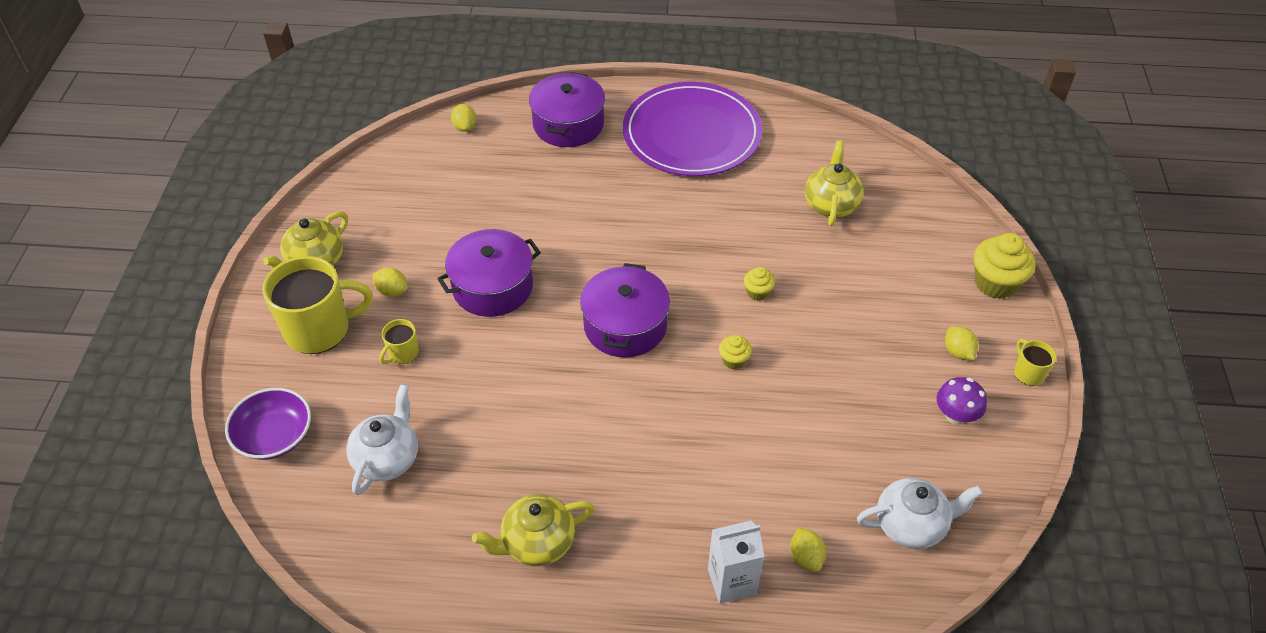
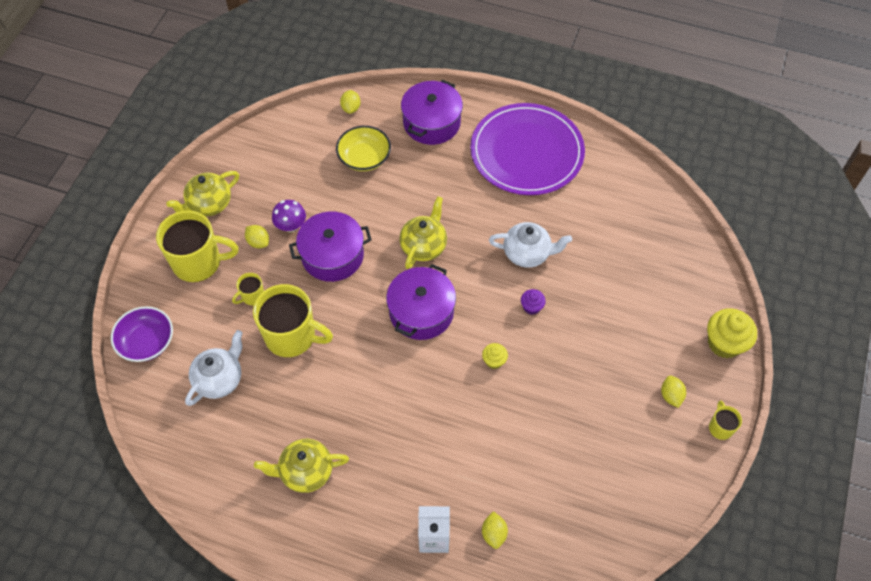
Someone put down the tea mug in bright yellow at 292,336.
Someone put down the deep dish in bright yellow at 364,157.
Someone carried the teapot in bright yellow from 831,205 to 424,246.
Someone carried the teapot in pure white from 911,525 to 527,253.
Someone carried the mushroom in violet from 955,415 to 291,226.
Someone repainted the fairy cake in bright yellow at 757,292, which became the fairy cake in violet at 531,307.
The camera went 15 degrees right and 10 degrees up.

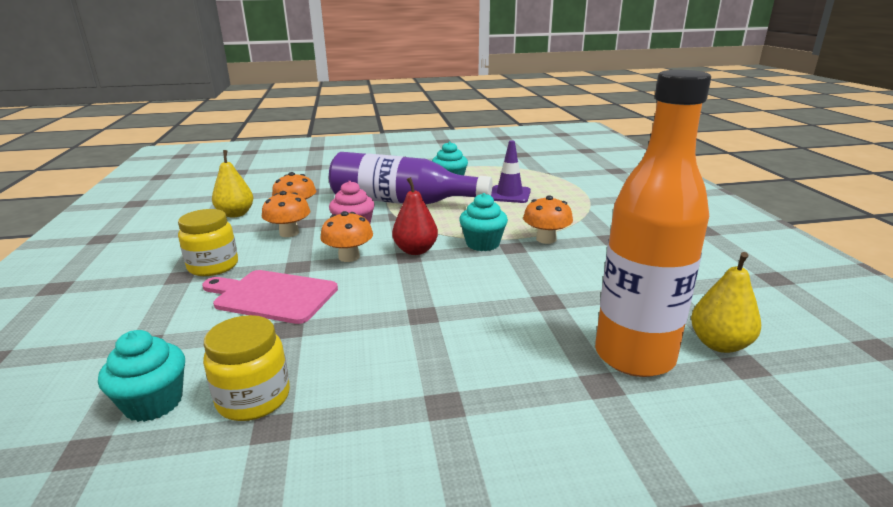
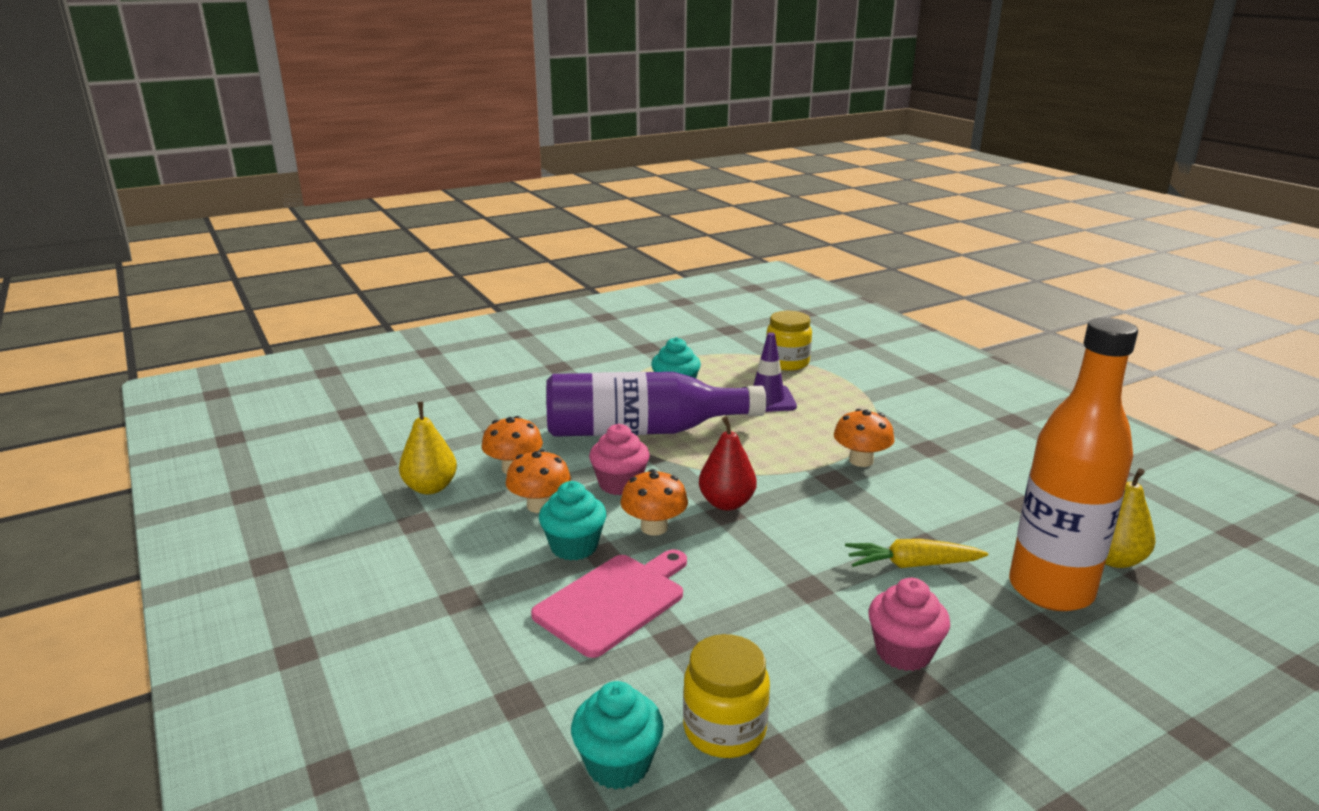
Someone put down the carrot in bright yellow at 912,565.
Someone put down the fairy cake in pink at 903,652.
Someone carried the preserve jar in bright yellow from 213,266 to 787,363.
Someone carried the fairy cake in teal from 482,244 to 574,547.
Someone rotated the bread board in pink at 272,296 by 135 degrees clockwise.
The camera went 20 degrees left and 0 degrees up.

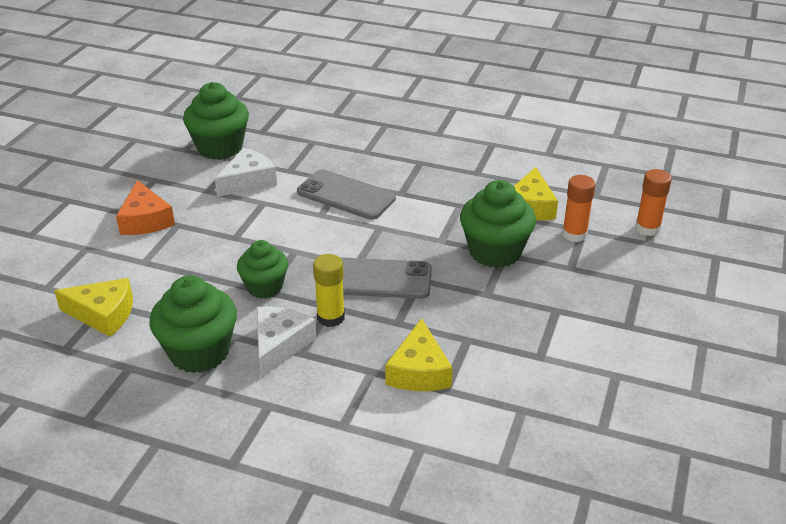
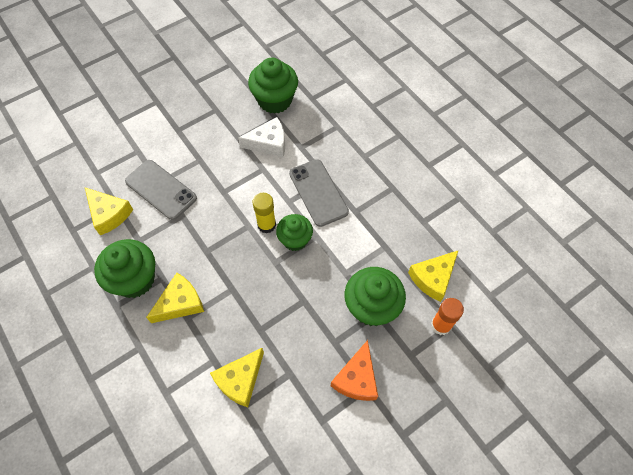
Someone took away the stick of glue in bright orange at 647,228.
Someone carried the cheese wedge in bright orange from 145,220 to 357,378.
Someone carried the fairy cake in leaf-green from 264,287 to 295,240.
Someone carried the stick of glue in bright yellow from 330,317 to 266,225.
Someone carried the smartphone in gray from 378,279 to 161,189.
Someone repainted the cheese wedge in pure white at 280,345, which became the cheese wedge in bright yellow at 180,303.
The camera went 35 degrees right and 25 degrees up.

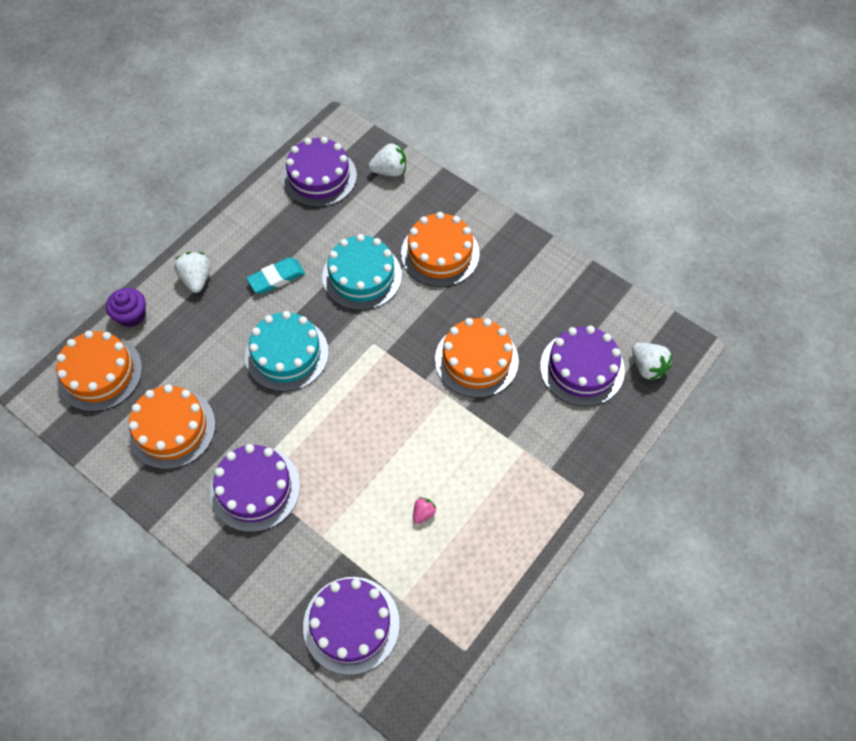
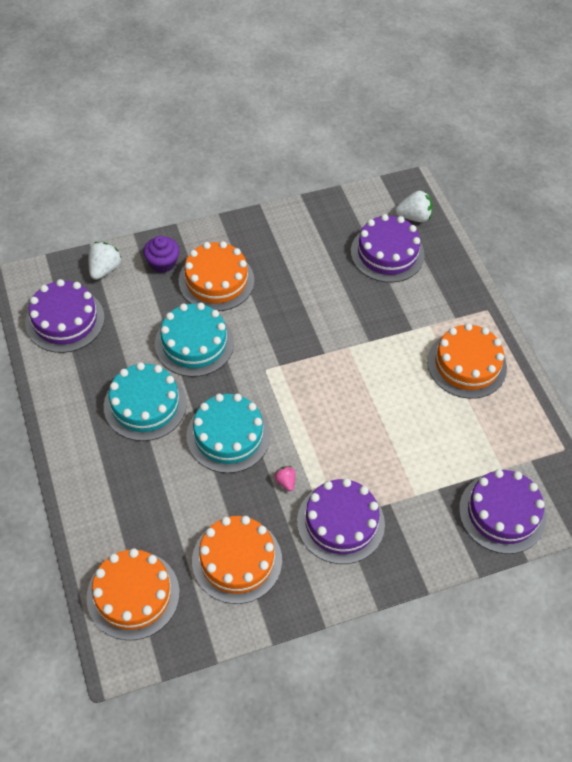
Someone took away the berry in pure white at 196,279.
Someone carried the fairy cake in violet from 131,315 to 162,263.
Someone carried the berry in pink from 423,513 to 285,482.
Someone carried the layer cake in bright orange from 476,360 to 466,364.
Someone swapped the eraser in teal at 276,278 for the layer cake in teal at 145,405.
The camera went 60 degrees left and 5 degrees down.

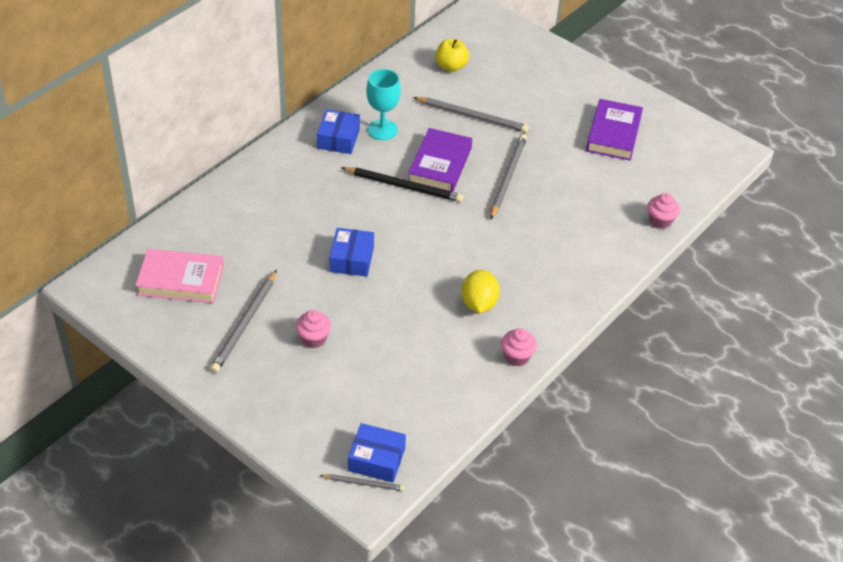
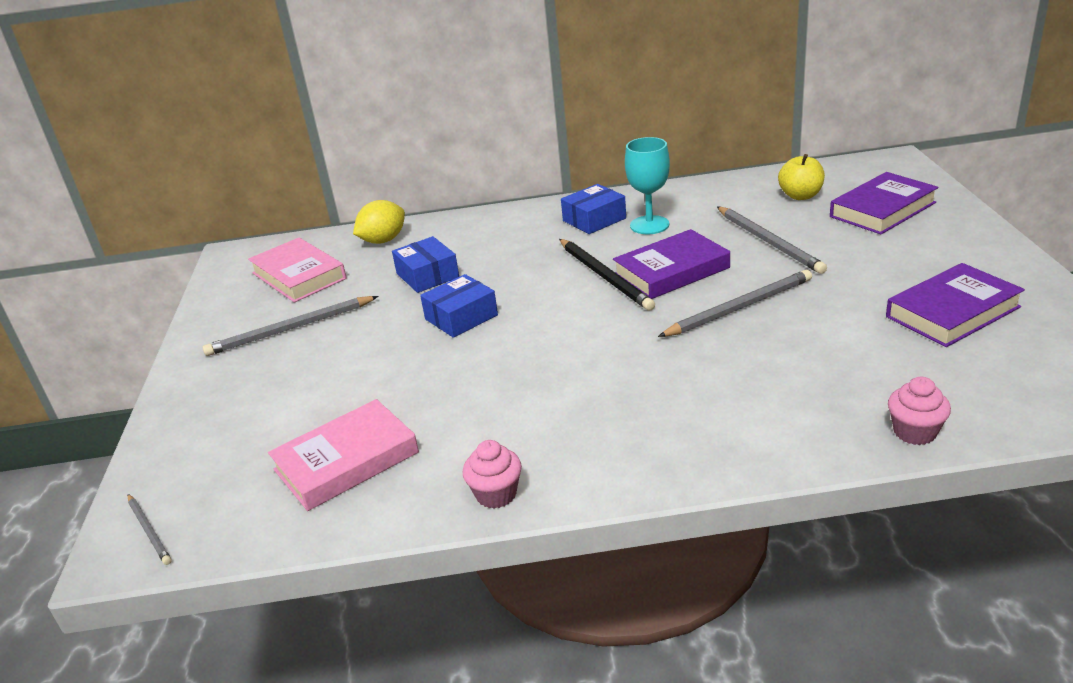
Someone took away the fairy cake in pink at 313,338.
Someone put down the book in pink at 346,461.
Someone put down the book in violet at 882,210.
Someone carried the parcel in blue from 376,459 to 427,275.
Someone carried the lemon in bright yellow from 479,303 to 383,240.
The camera went 50 degrees right and 15 degrees down.

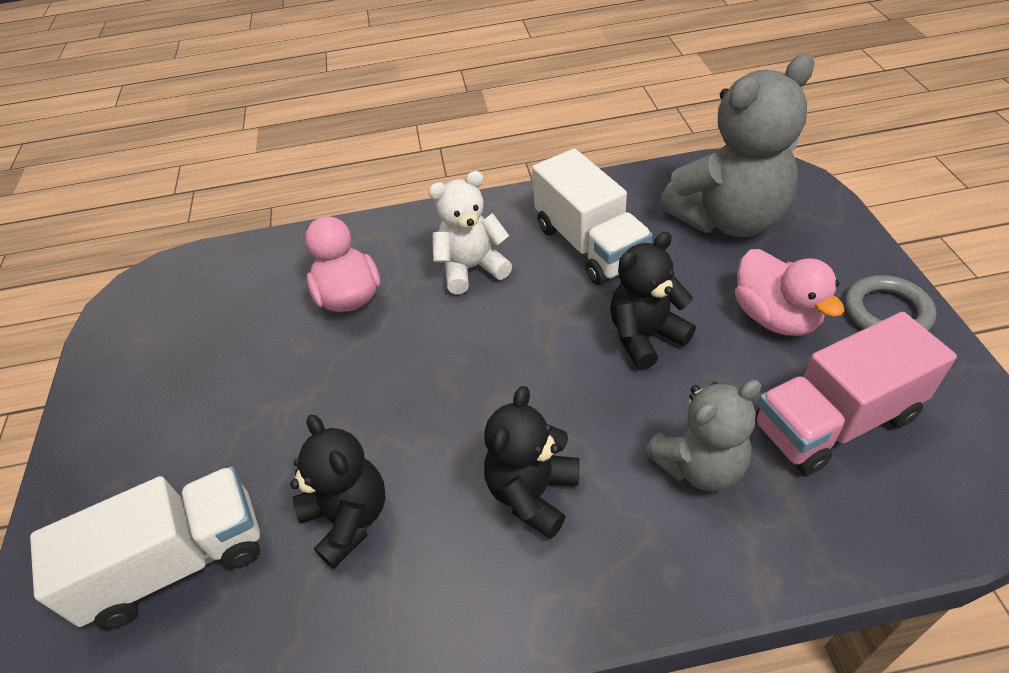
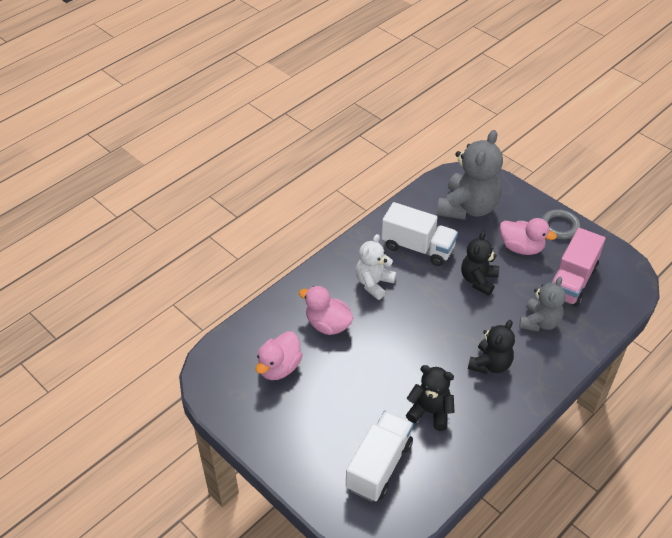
Someone put down the toy duck in pink at 279,367.
Someone rotated the teddy bear in black at 532,493 by 135 degrees counterclockwise.
The camera went 40 degrees left and 0 degrees up.

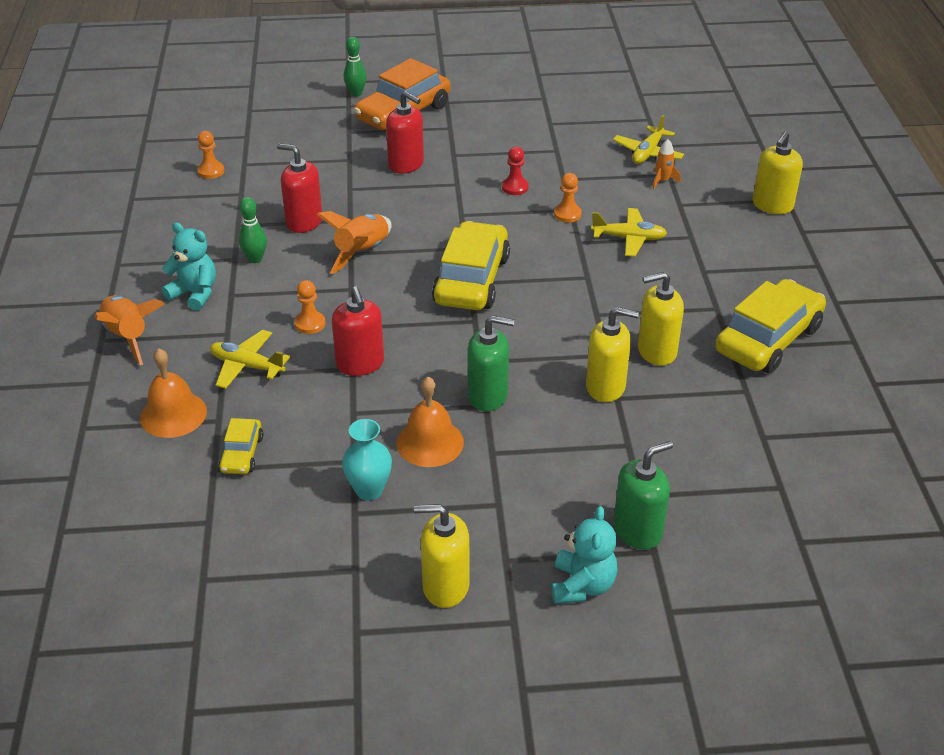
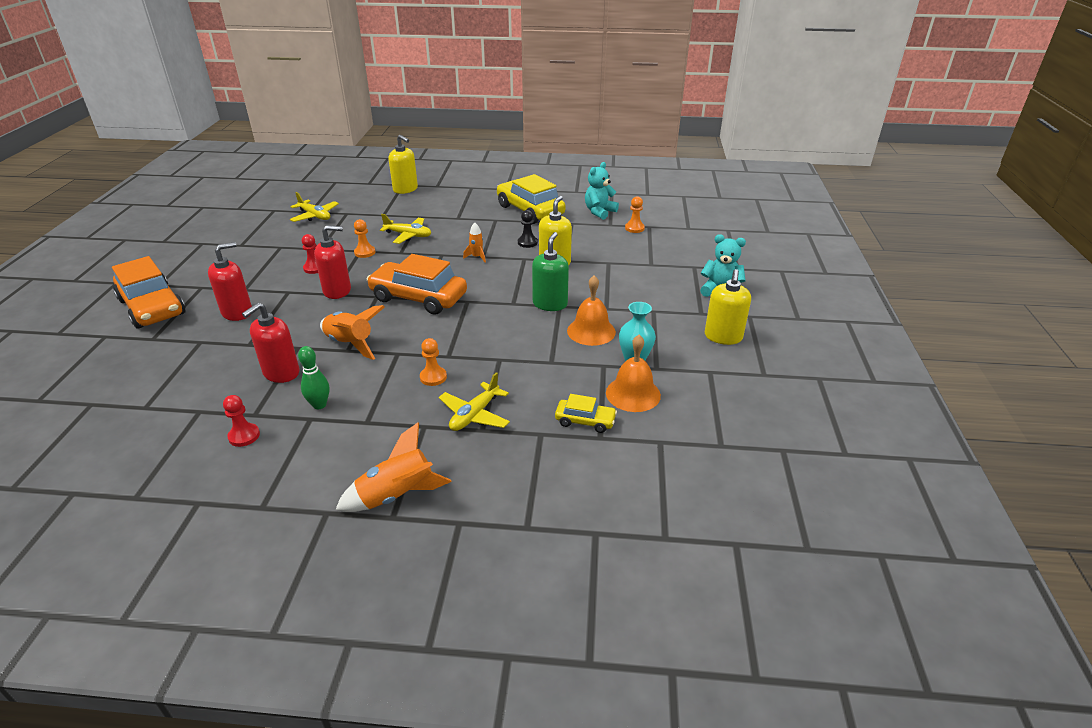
Someone took away the tenpin in leaf-green at 356,93.
Someone took away the soap pump in leaf-green at 638,530.
Someone put down the chess pawn in crimson at 244,436.
Someone carried the bell in bright orange from 173,414 to 633,394.
Someone carried the teddy bear in teal from 195,293 to 599,212.
Someone carried the chess pawn in bright orange from 211,171 to 634,228.
Someone carried the soap pump in crimson from 360,364 to 337,291.
Someone carried the rocket in bright orange from 662,181 to 477,257.
Someone swapped the soap pump in bright yellow at 656,351 for the chess pawn in black at 527,242.
Someone repainted the automobile in bright yellow at 471,280, which became the automobile in bright orange at 418,297.
Someone rotated the aeroplane in bright yellow at 629,238 by 90 degrees clockwise.
The camera went 80 degrees left and 5 degrees down.

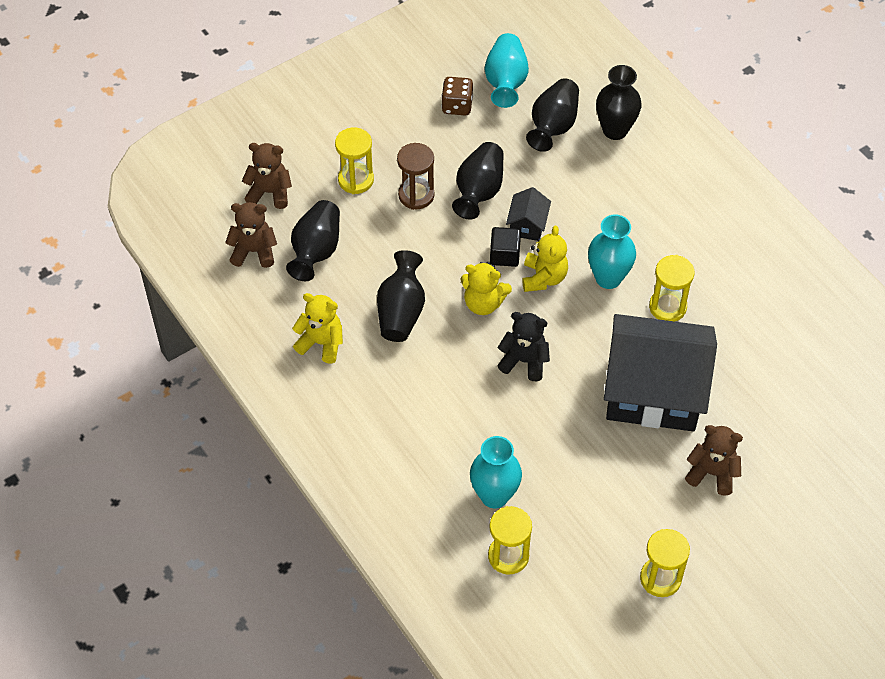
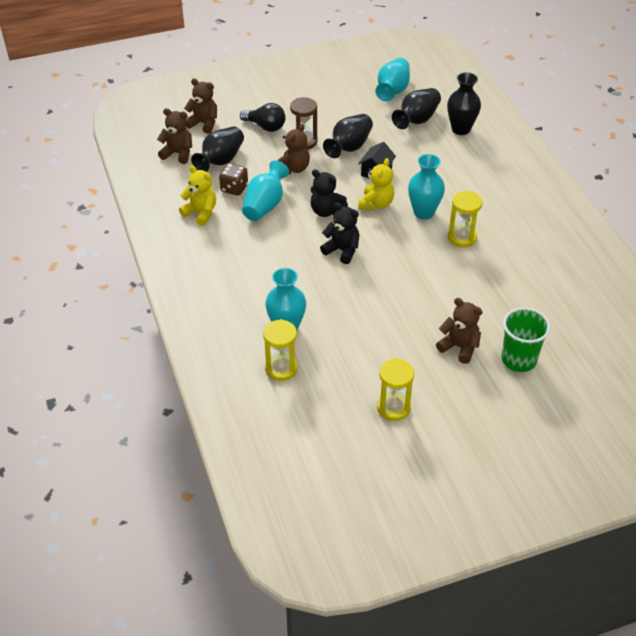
Someone took away the cube in black at 504,255.
Someone took away the toy house in black at 653,391.
Someone put down the teddy bear in brown at 293,168.
Someone put down the tumbler in leaf-green at 518,360.
Someone carried the game die in brown from 457,106 to 234,188.
Someone swapped the sand timer in bright yellow at 356,180 for the lightbulb in black at 265,126.
Someone repainted the tall vase in black at 401,311, which became the tall vase in teal at 265,205.
Someone repainted the teddy bear in bright yellow at 483,303, which became the teddy bear in black at 326,211.
The camera went 15 degrees right and 10 degrees down.

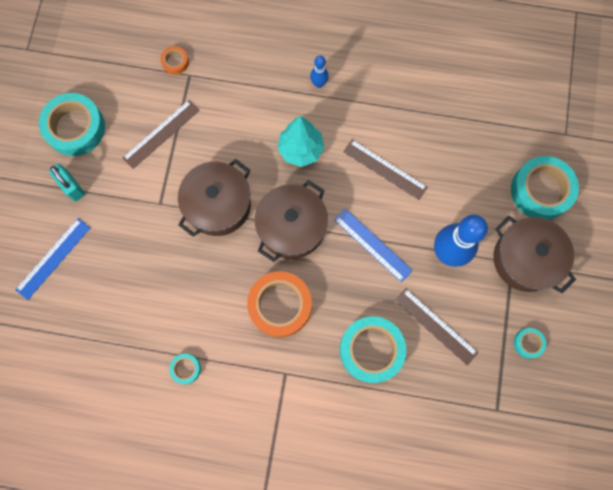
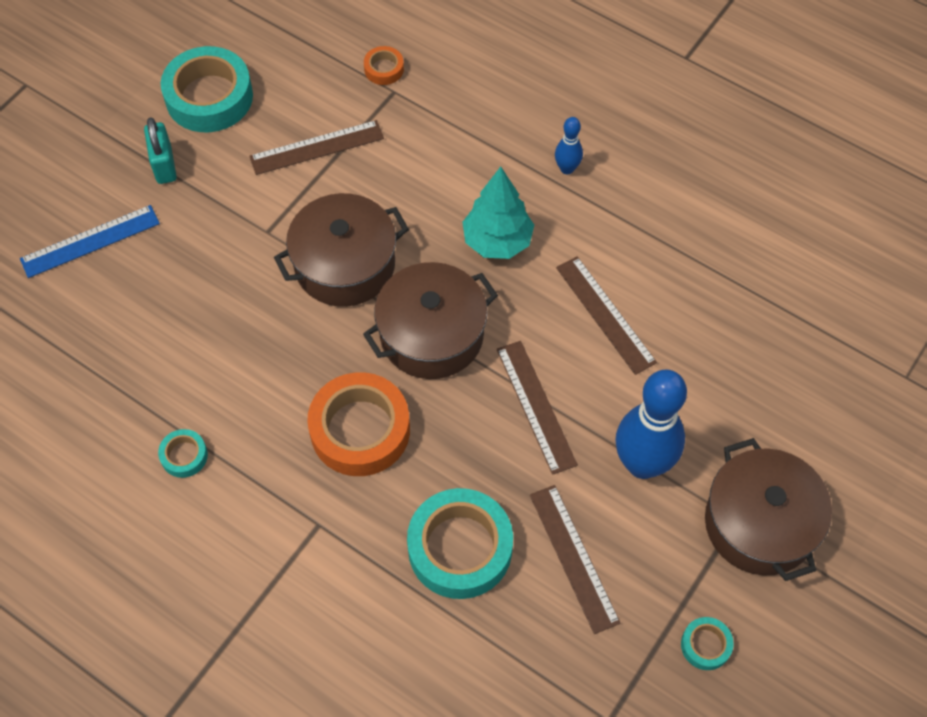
Someone took away the tape in teal at 541,190.
Someone repainted the measuring stick in blue at 372,244, which became the measuring stick in brown at 536,406.
The camera went 25 degrees right and 15 degrees down.

